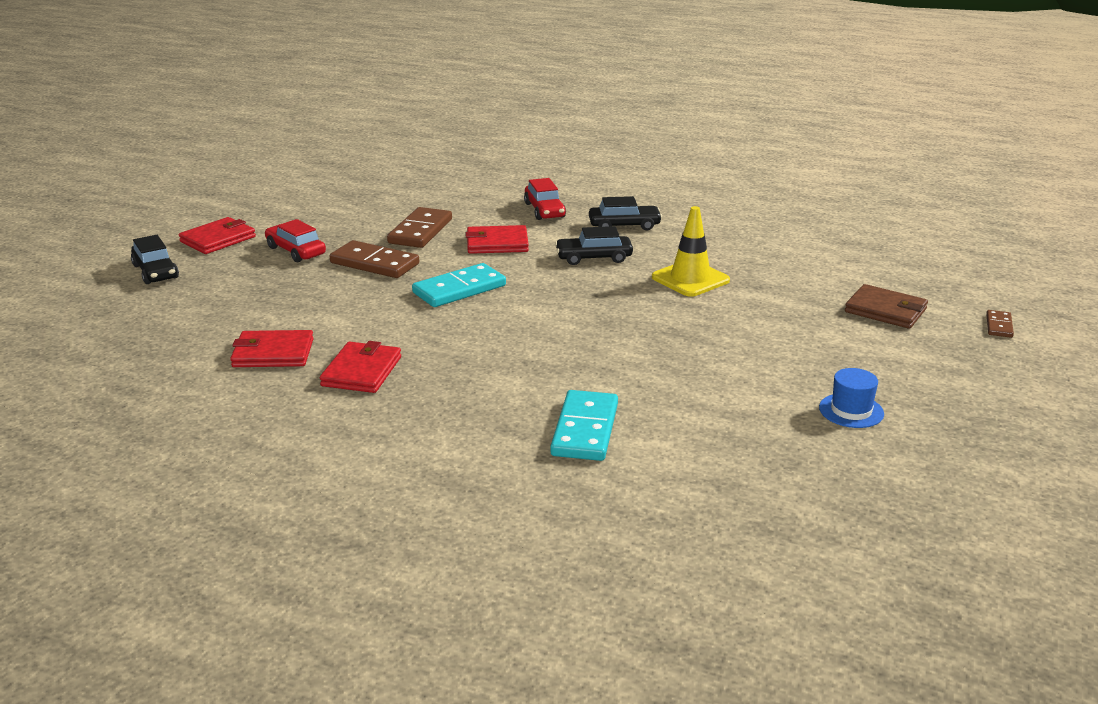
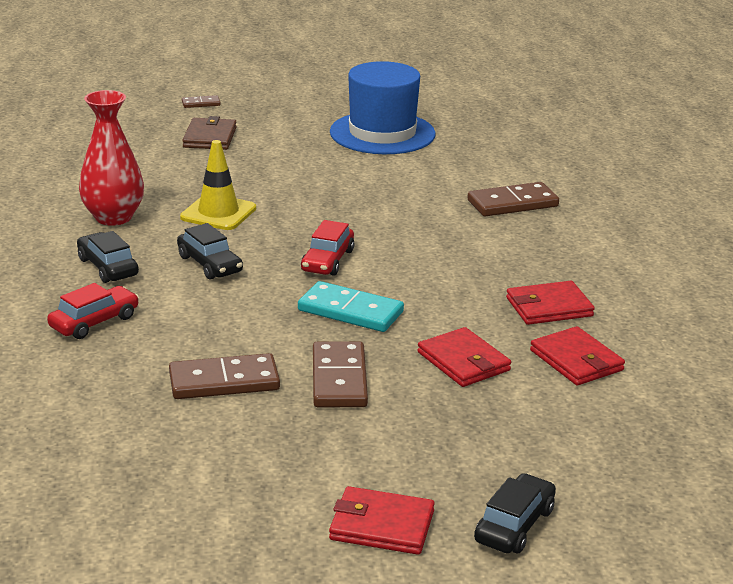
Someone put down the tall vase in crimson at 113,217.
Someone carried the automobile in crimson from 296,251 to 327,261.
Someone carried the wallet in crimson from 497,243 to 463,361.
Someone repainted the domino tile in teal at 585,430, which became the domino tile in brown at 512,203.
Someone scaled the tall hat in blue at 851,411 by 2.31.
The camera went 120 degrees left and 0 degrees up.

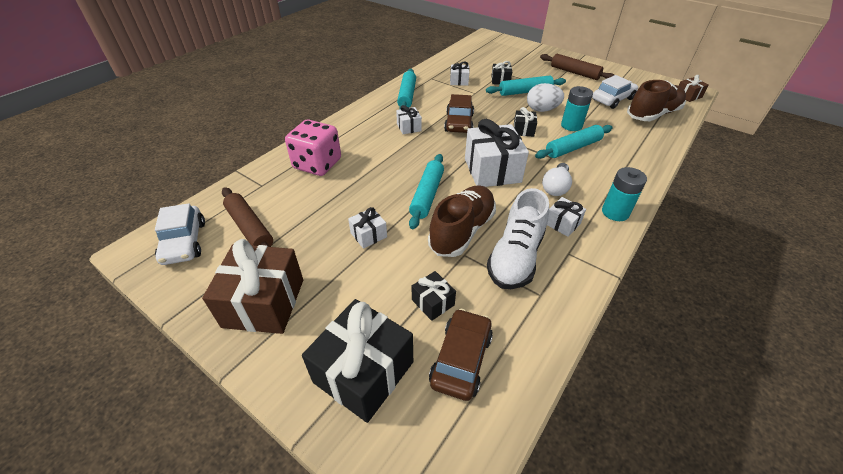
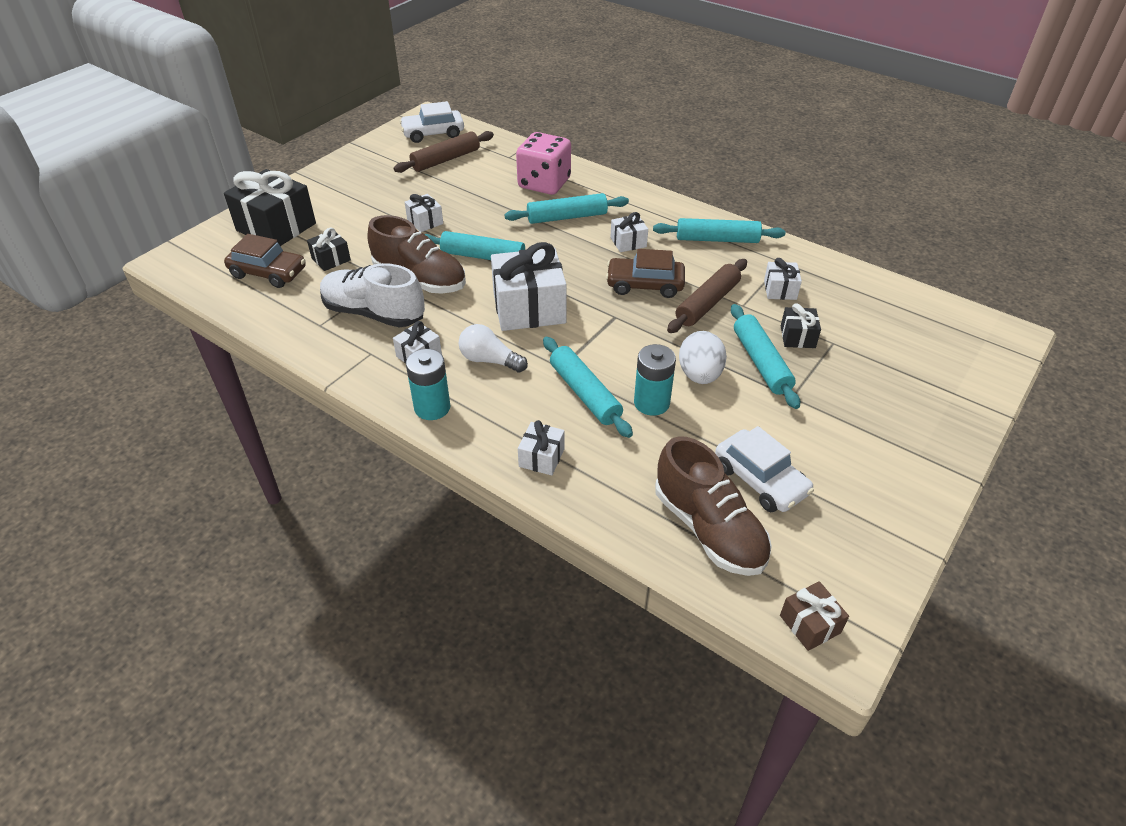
Someone took away the wrapped gift in brown at 264,303.
Someone took away the wrapped gift in black at 523,130.
Someone put down the dough roller in teal at 567,217.
Someone put down the wrapped gift in pure white at 541,457.
Someone carried the dough roller in brown from 574,73 to 707,303.
The camera went 90 degrees right and 0 degrees up.

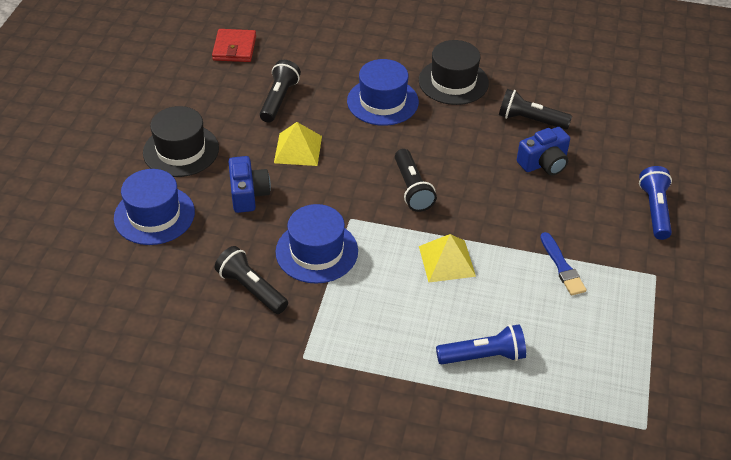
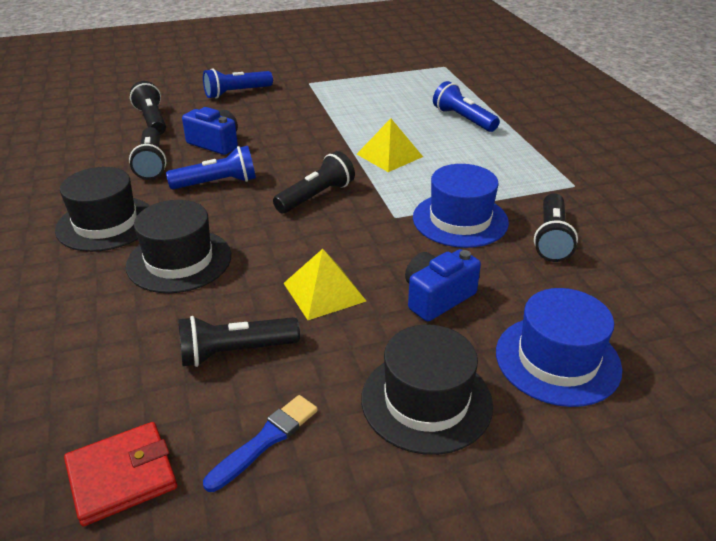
Someone put down the pocket torch in black at 152,120.
Someone put down the pocket torch in blue at 217,183.
Someone carried the brush in blue from 562,266 to 265,440.
Someone repainted the tall hat in blue at 382,101, which became the tall hat in black at 179,260.
The camera went 120 degrees left and 10 degrees down.

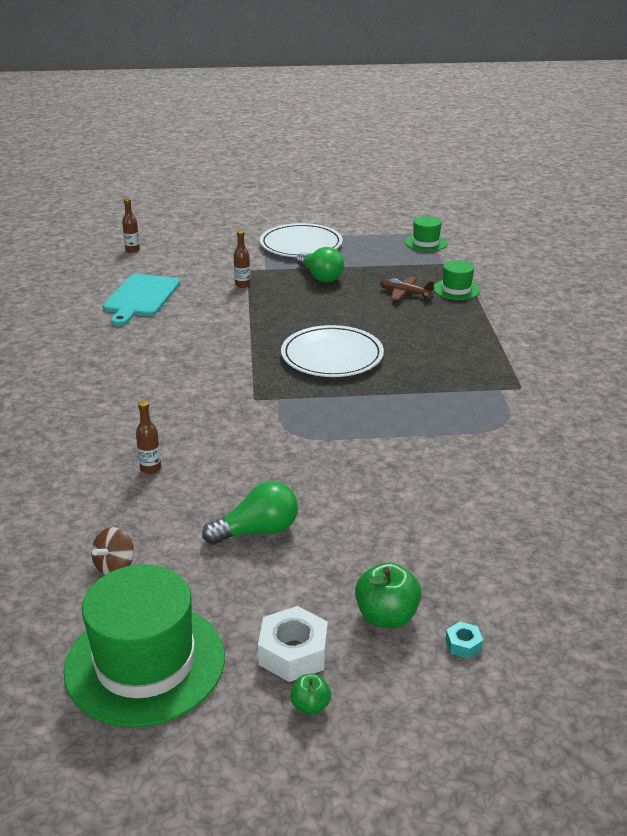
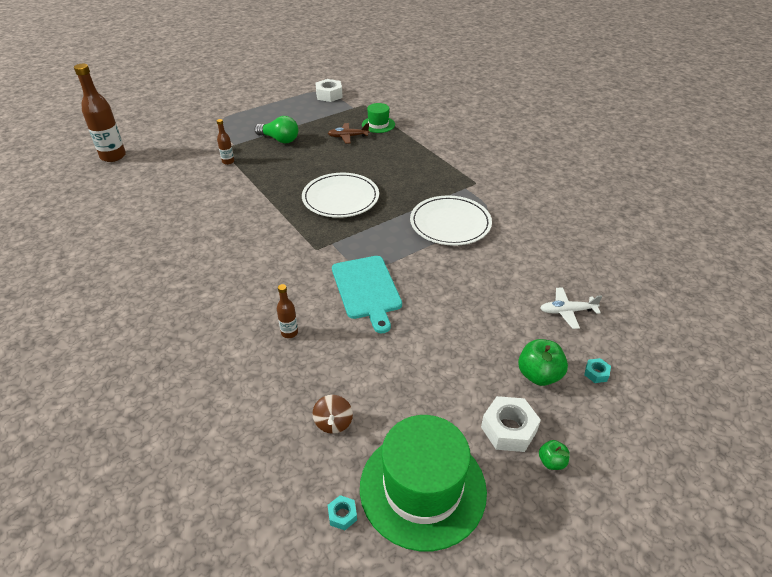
Someone took away the lightbulb in leaf-green at 257,531.
Someone put down the nut in teal at 342,515.
Someone put down the aeroplane in pure white at 567,311.
Someone carried the bread board in teal from 140,297 to 366,289.
Someone carried the flat dish in pure white from 301,245 to 450,223.
Someone swapped the tall hat in leaf-green at 426,243 for the nut in pure white at 329,95.
Someone scaled the bottle in brown at 132,250 by 2.06.
The camera went 30 degrees left and 10 degrees up.

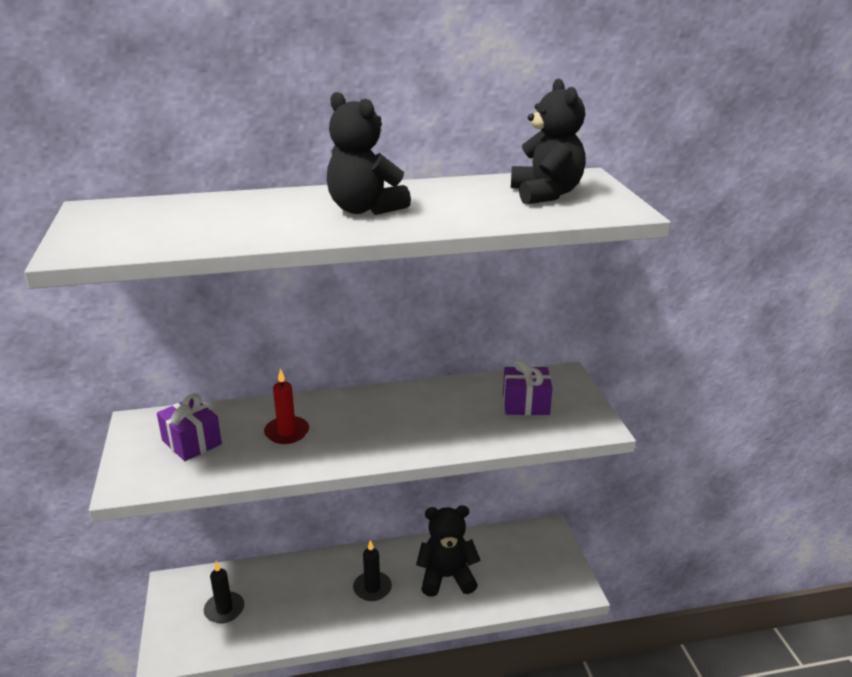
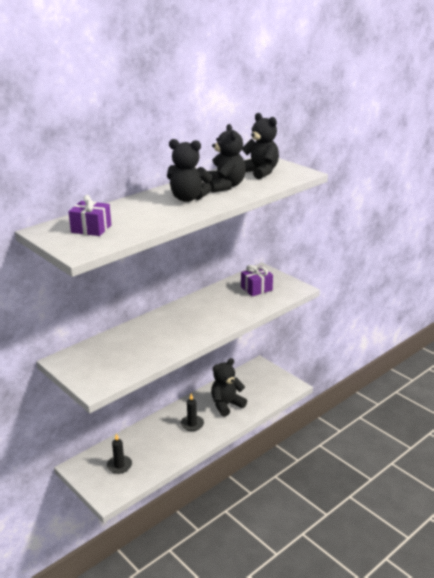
Someone took away the pillar candle in crimson at 287,432.
Someone put down the teddy bear in black at 225,186.
Someone carried the wrapped gift in violet from 191,442 to 91,229.
The camera went 30 degrees left and 0 degrees up.

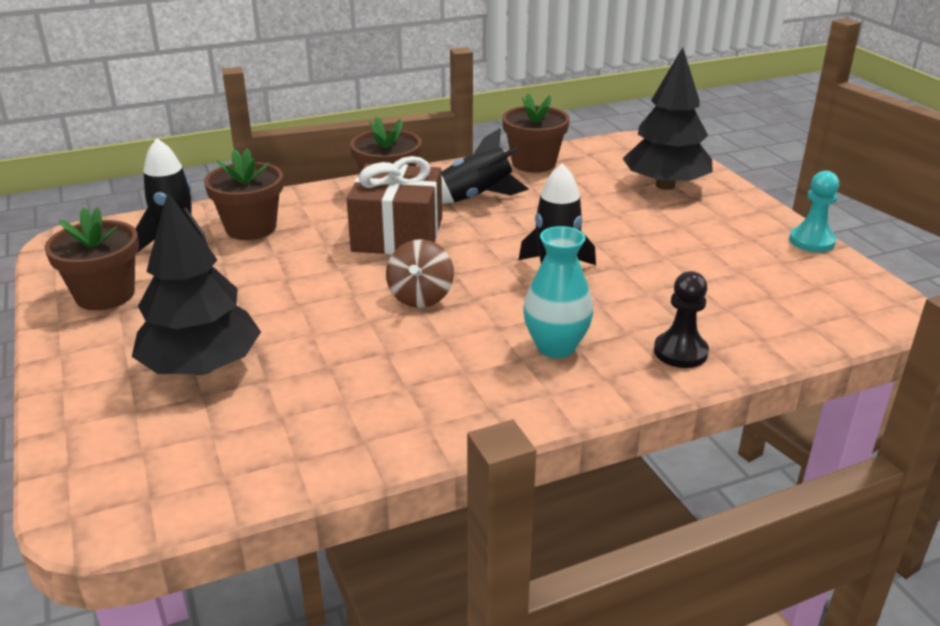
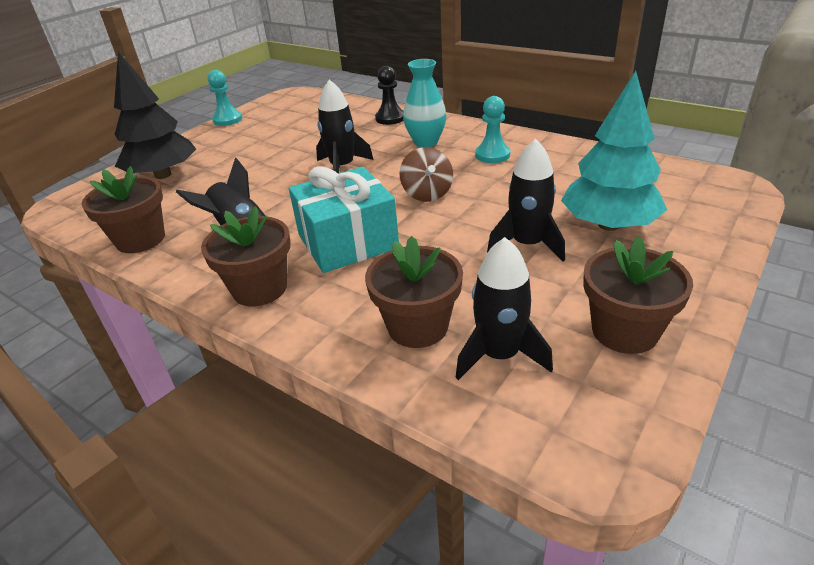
Someone put down the chess pawn in teal at 492,155.
Someone put down the rocket in black at 527,244.
Someone repainted the tree in black at 202,367, which became the tree in teal at 608,225.
Someone repainted the wrapped gift in brown at 397,234, which became the wrapped gift in teal at 347,241.
Someone rotated the whirligig in brown at 420,297 by 105 degrees clockwise.
The camera went 120 degrees left and 5 degrees up.

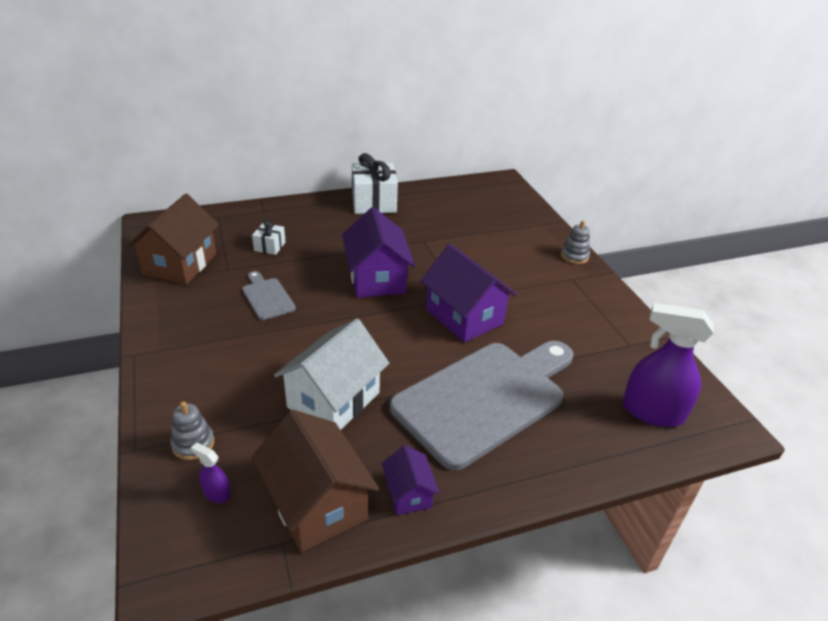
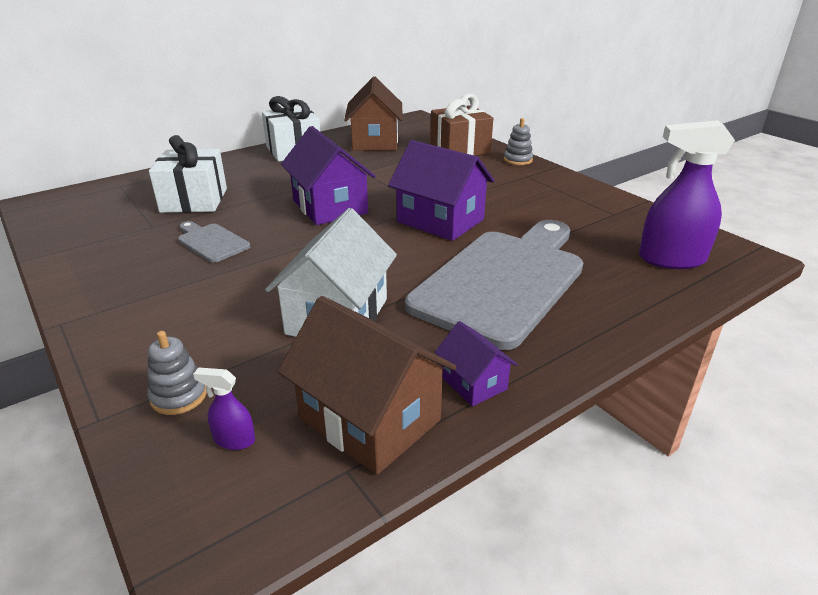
Someone put down the wrapped gift in brown at 460,149.
Someone carried the toy house in brown from 180,264 to 375,142.
Someone scaled the wrapped gift in pure white at 269,246 by 1.97.
The camera went 15 degrees left and 5 degrees down.

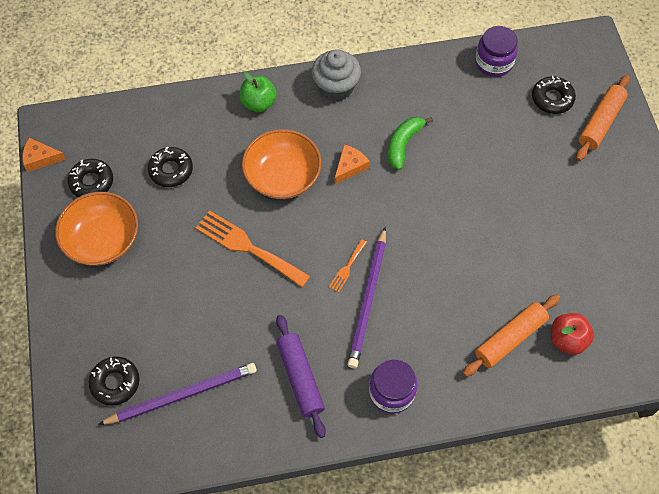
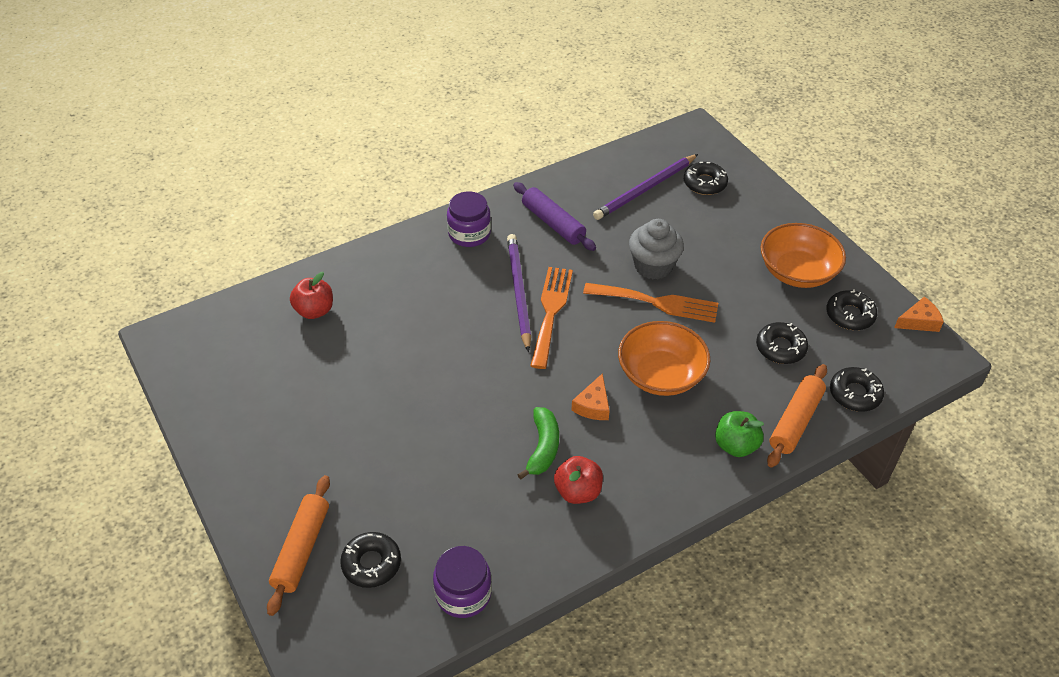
Someone put down the apple in crimson at 578,491.
Someone put down the doughnut in black at 855,394.
Someone carried the fairy cake in gray from 336,87 to 653,266.
Someone carried the dough roller in bright orange from 510,338 to 795,421.
Someone scaled the dinner fork in bright orange at 347,268 by 2.08.
The camera went 160 degrees right and 15 degrees down.

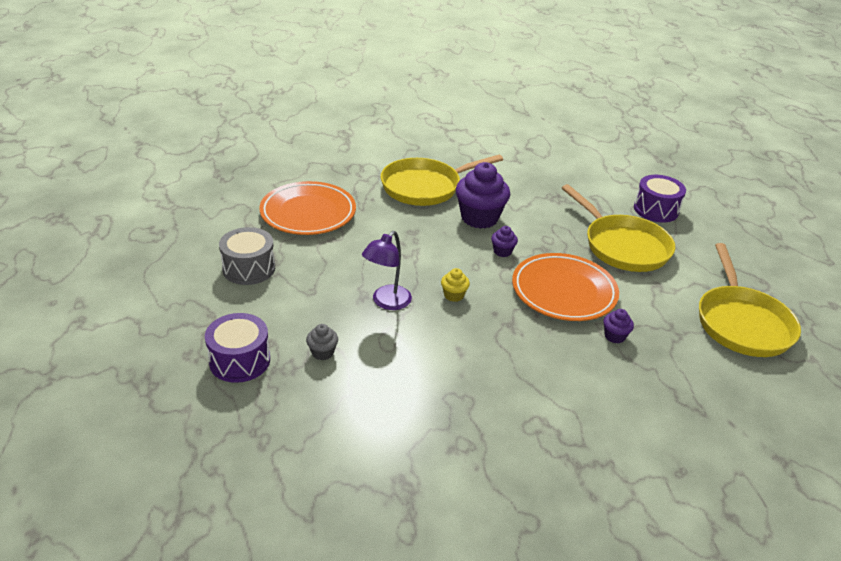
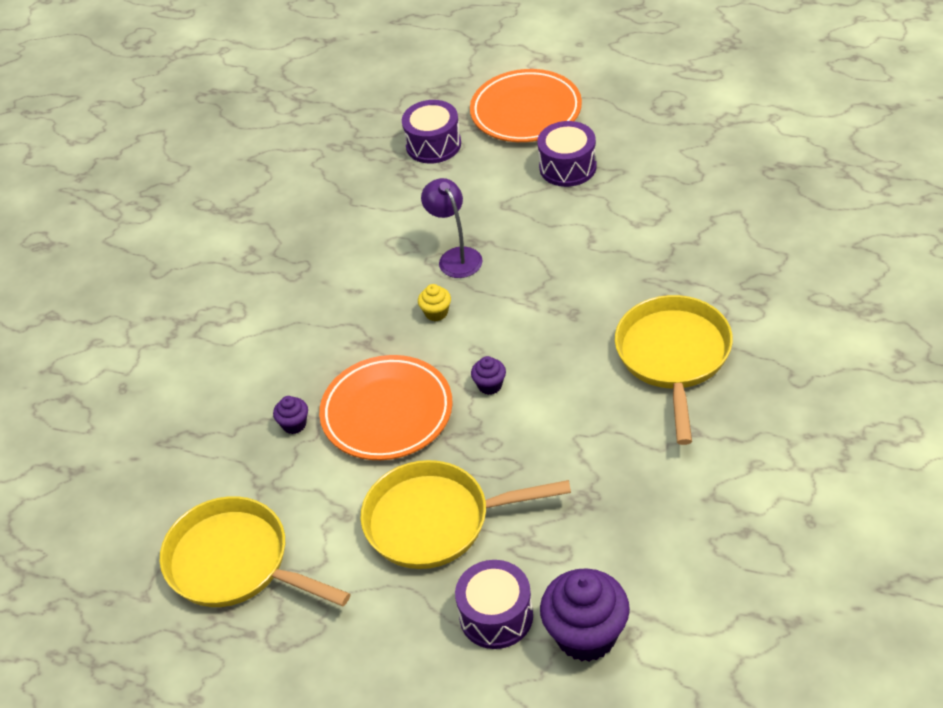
Someone took away the fairy cake in gray at 322,352.
Someone carried the flat dish in bright orange from 308,213 to 526,112.
Someone carried the fairy cake in violet from 479,218 to 586,635.
Someone repainted the snare drum in gray at 249,268, which became the snare drum in violet at 568,167.
The camera went 125 degrees right and 10 degrees up.

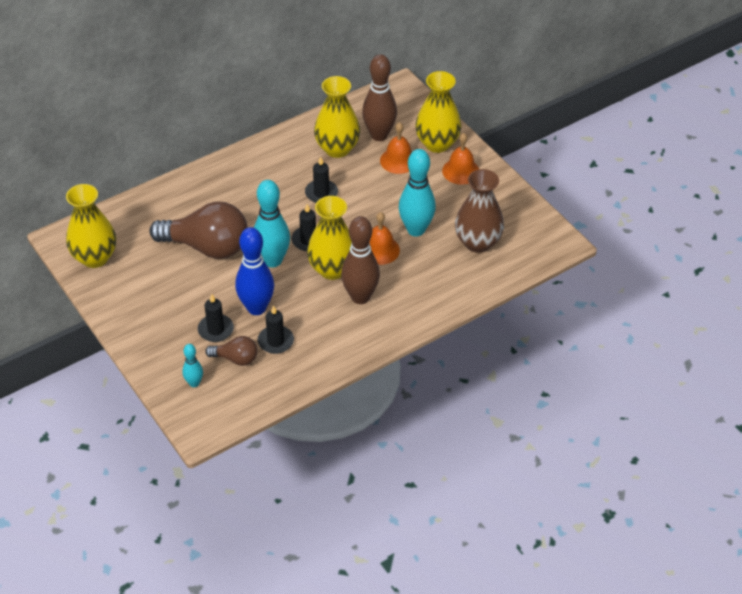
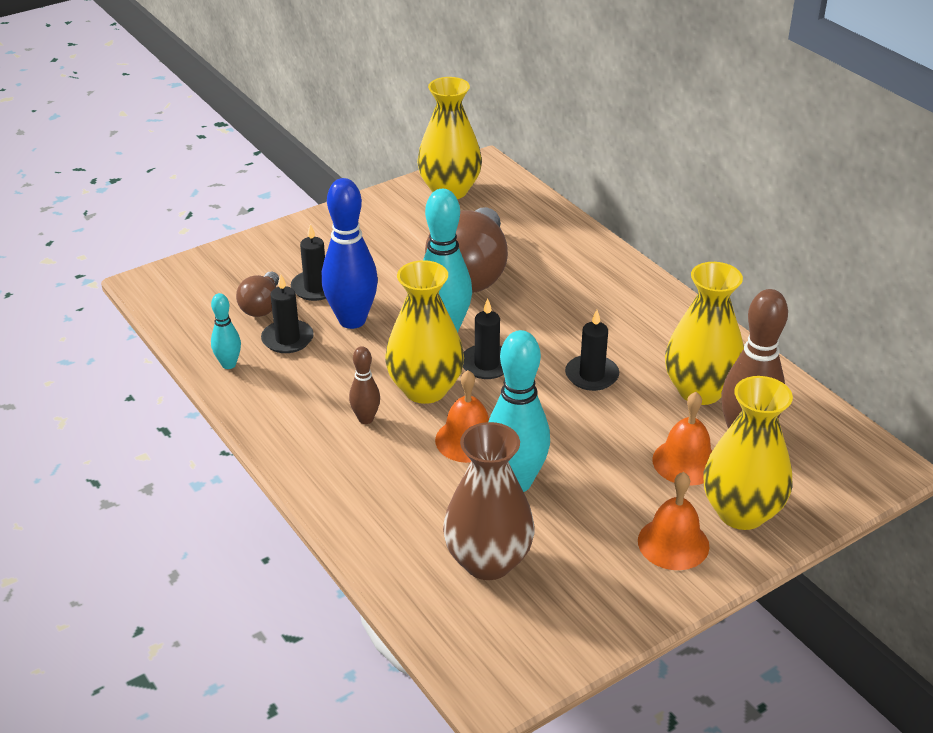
Someone carried the tenpin in teal from 194,383 to 229,364.
Someone scaled the tenpin in brown at 360,297 by 0.51.
The camera went 90 degrees right and 10 degrees down.

